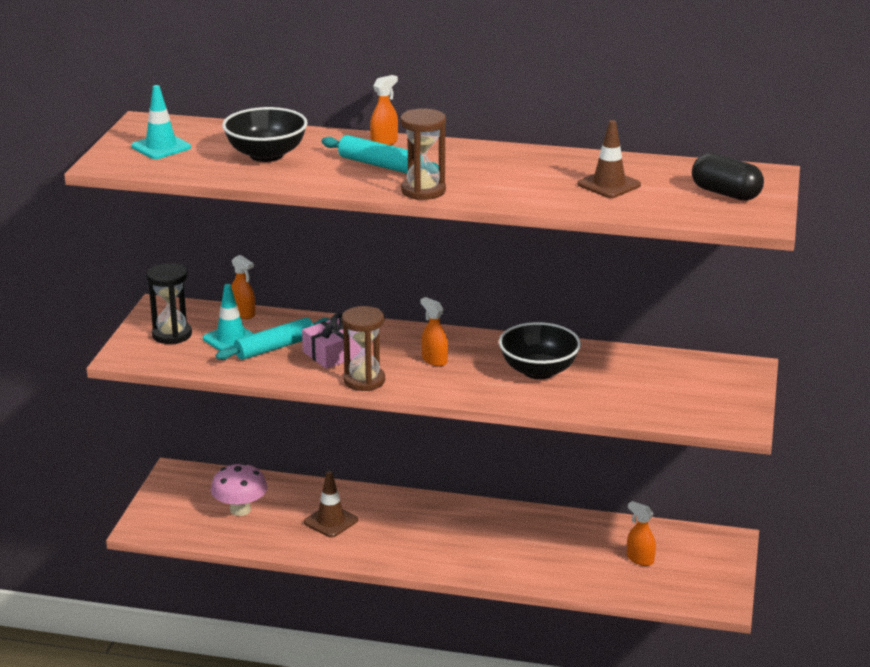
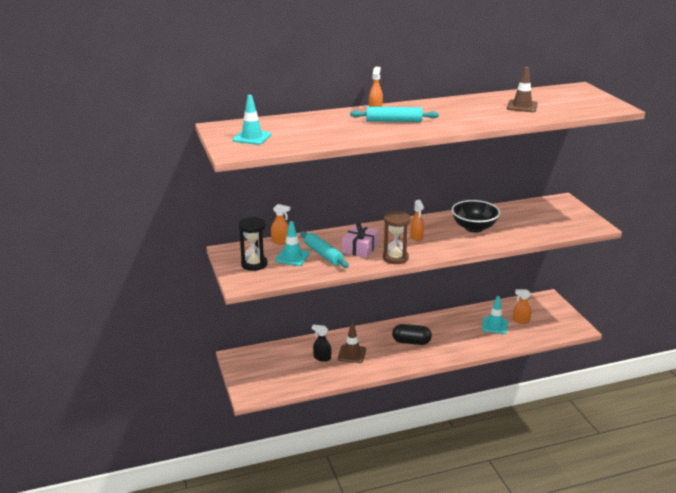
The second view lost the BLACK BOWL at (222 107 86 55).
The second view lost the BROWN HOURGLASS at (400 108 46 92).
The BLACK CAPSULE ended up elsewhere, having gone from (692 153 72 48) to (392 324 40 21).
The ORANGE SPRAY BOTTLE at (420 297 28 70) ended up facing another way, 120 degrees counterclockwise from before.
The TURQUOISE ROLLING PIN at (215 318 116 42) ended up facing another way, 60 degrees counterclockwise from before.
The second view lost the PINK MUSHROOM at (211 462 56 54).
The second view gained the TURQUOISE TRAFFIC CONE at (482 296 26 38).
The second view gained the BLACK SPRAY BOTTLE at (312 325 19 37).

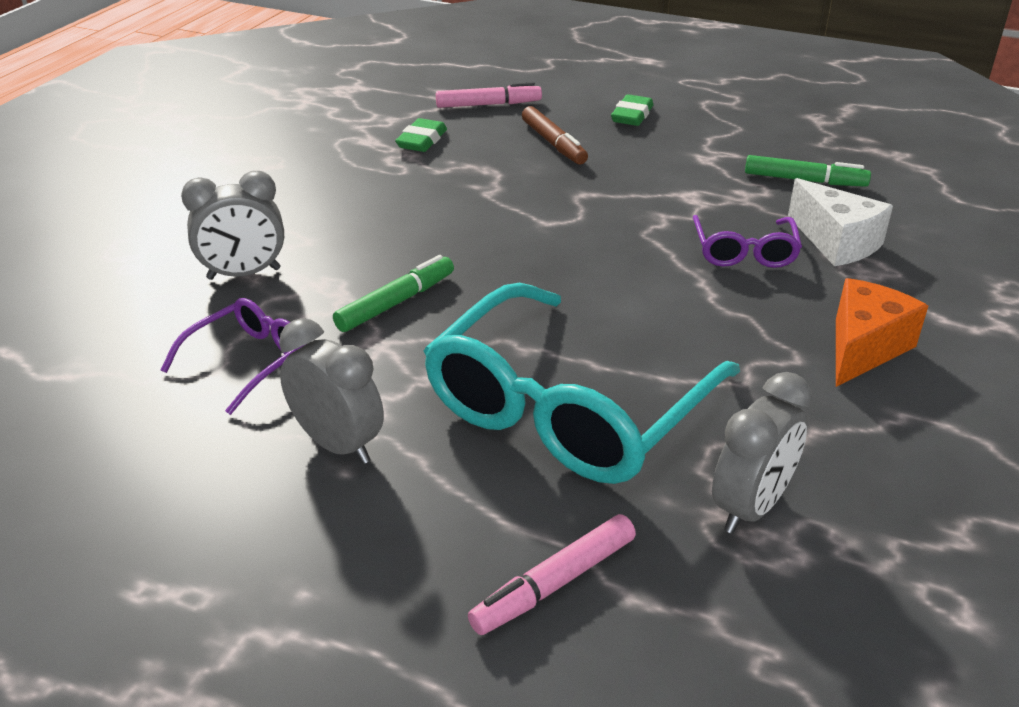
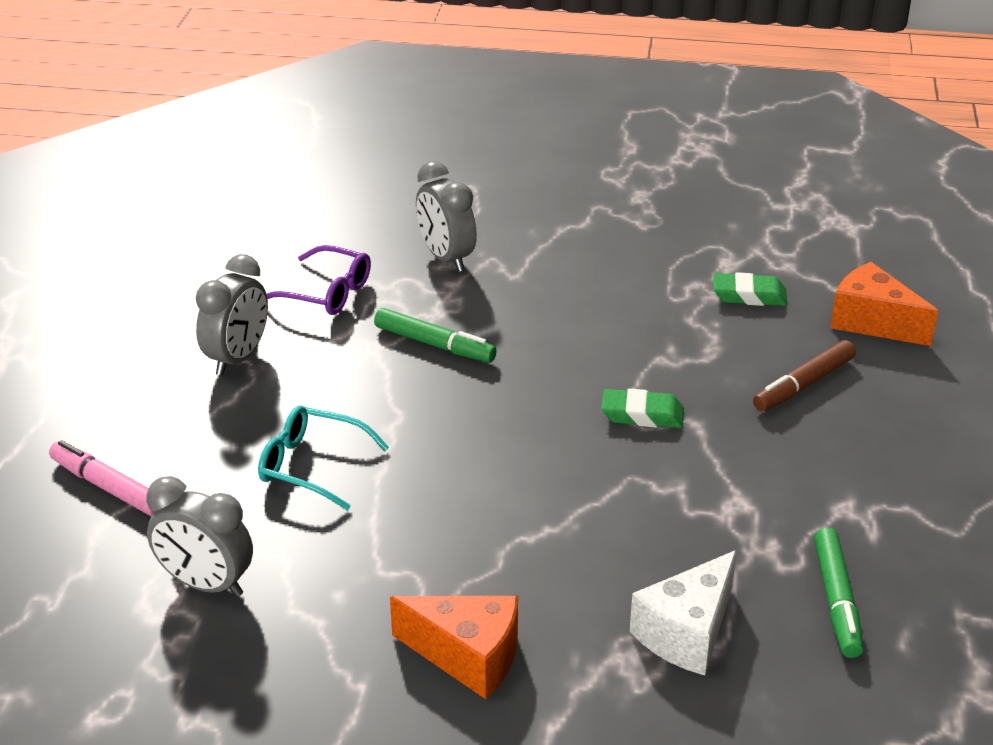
Where the PINK MARKER stood at (436 82 106 26), the ORANGE CHEESE came to stand at (830 262 108 84).
The GREEN ERASER ended up elsewhere, having gone from (611 94 42 32) to (601 389 83 39).
The second view lost the PURPLE GLASSES at (693 215 109 53).
The size of the TURQUOISE GLASSES at (424 283 316 201) changed by a factor of 0.48.

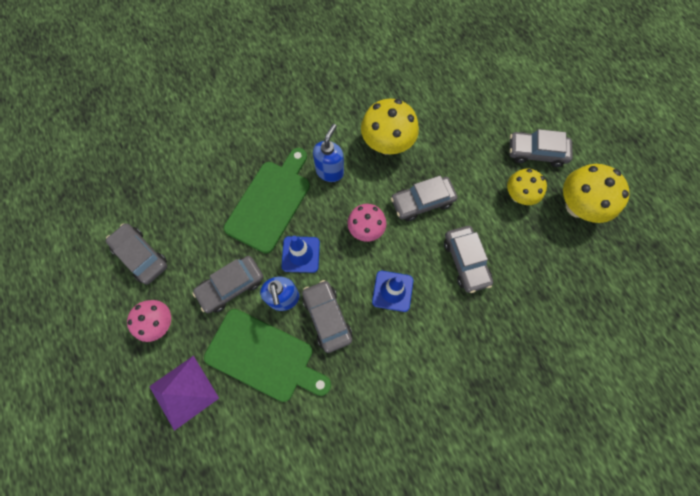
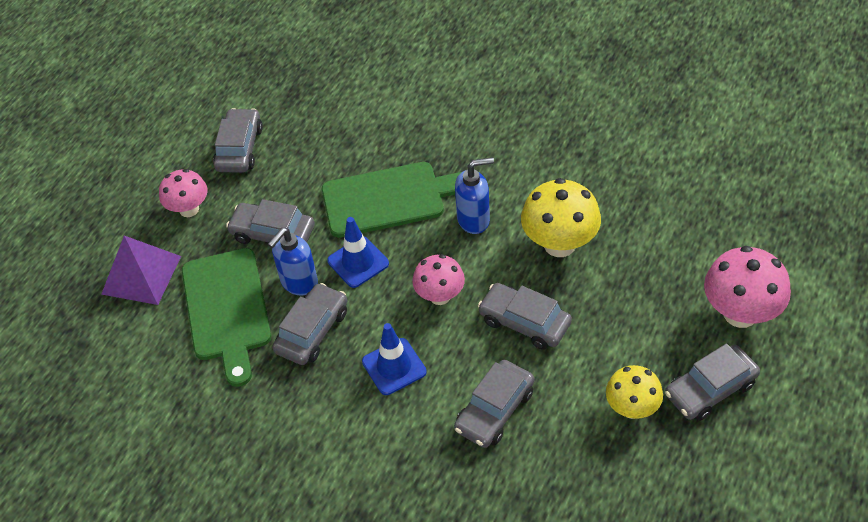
The GREY CAR at (509 129 64 38) ended up facing another way, 90 degrees counterclockwise from before.
The second view lost the YELLOW MUSHROOM at (563 164 67 59).
The second view gained the PINK MUSHROOM at (704 246 87 82).

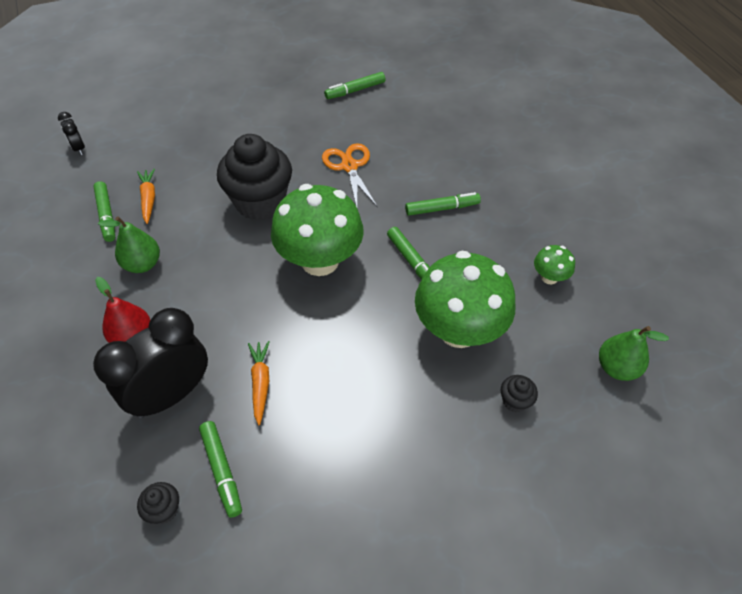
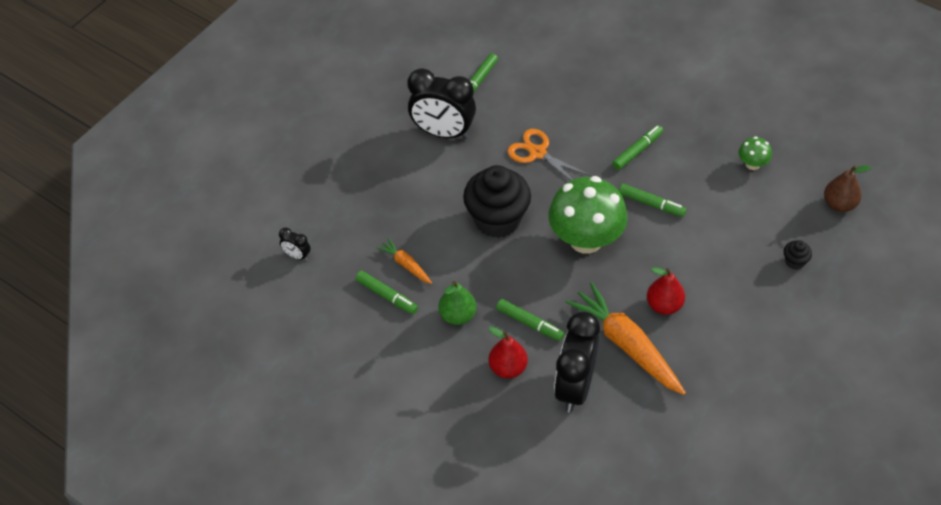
The second view lost the GREEN MUSHROOM at (415 251 100 97).
What was the GREEN PEAR at (599 326 70 55) turned into the BROWN PEAR at (824 165 48 47).
The size of the ORANGE CARROT at (248 341 21 84) changed by a factor of 2.04.
The GREEN MARKER ended up elsewhere, having gone from (199 421 43 97) to (496 299 68 42).
The second view lost the BLACK CUPCAKE at (137 482 42 42).
The second view gained the BLACK CLOCK at (407 68 69 71).
The second view gained the RED PEAR at (647 267 38 48).

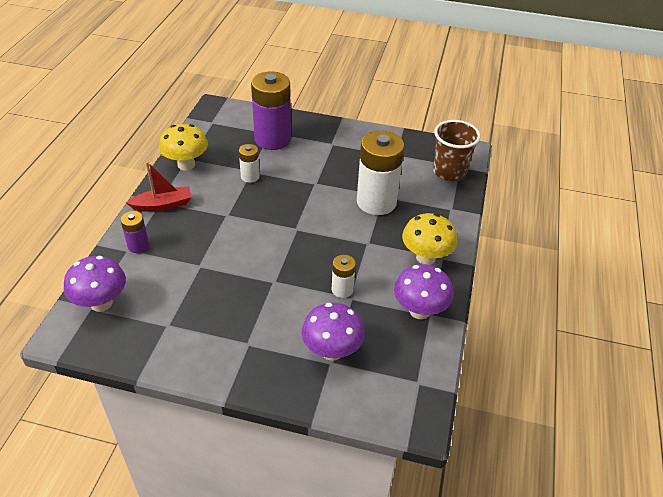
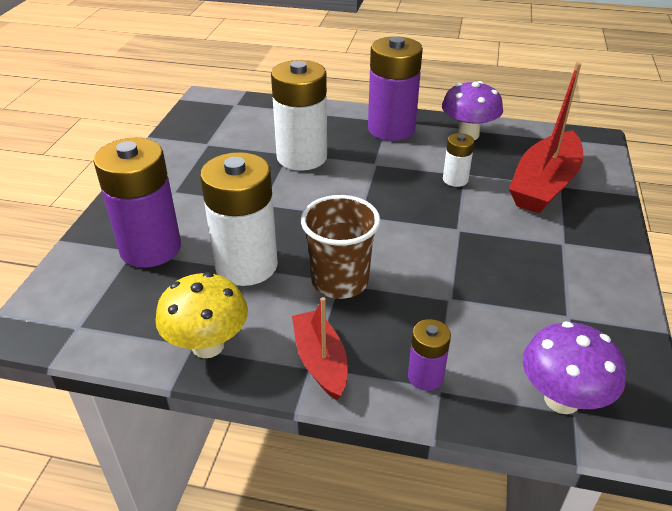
The BROWN CUP ended up elsewhere, having gone from (433 120 48 61) to (301 195 80 104).
The size of the WHITE BATTERY at (239 144 21 39) changed by a factor of 2.08.
Where the YELLOW MUSHROOM stood at (402 213 55 52), the PURPLE BATTERY came to stand at (368 36 55 105).
Where the PURPLE MUSHROOM stood at (302 303 62 58), the RED BOAT came to stand at (509 62 74 152).

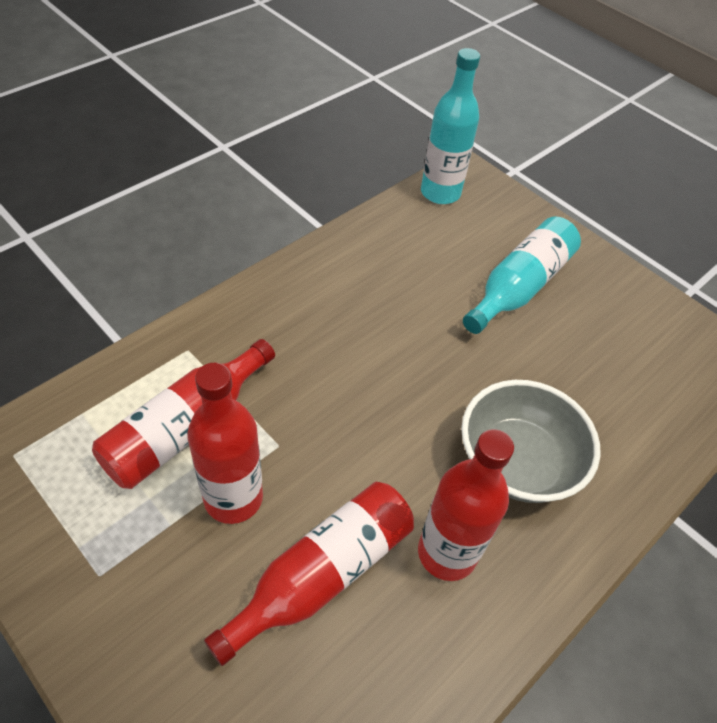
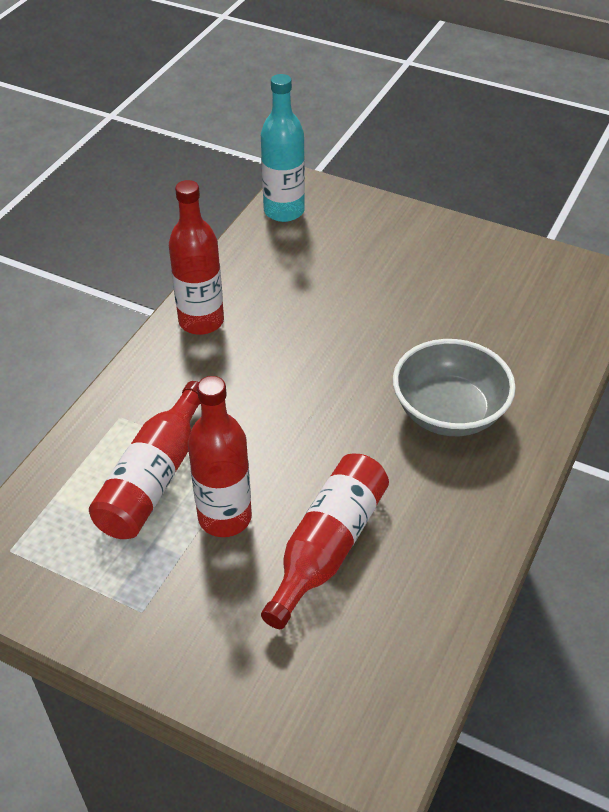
The second view lost the TURQUOISE BOTTLE at (463 216 118 118).
The RED BOTTLE ended up elsewhere, having gone from (418 429 96 152) to (169 180 55 155).

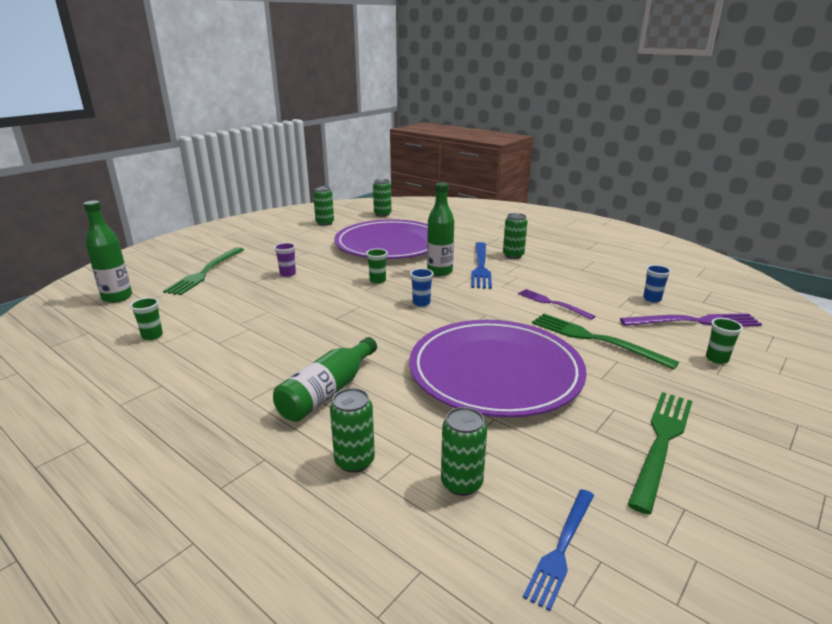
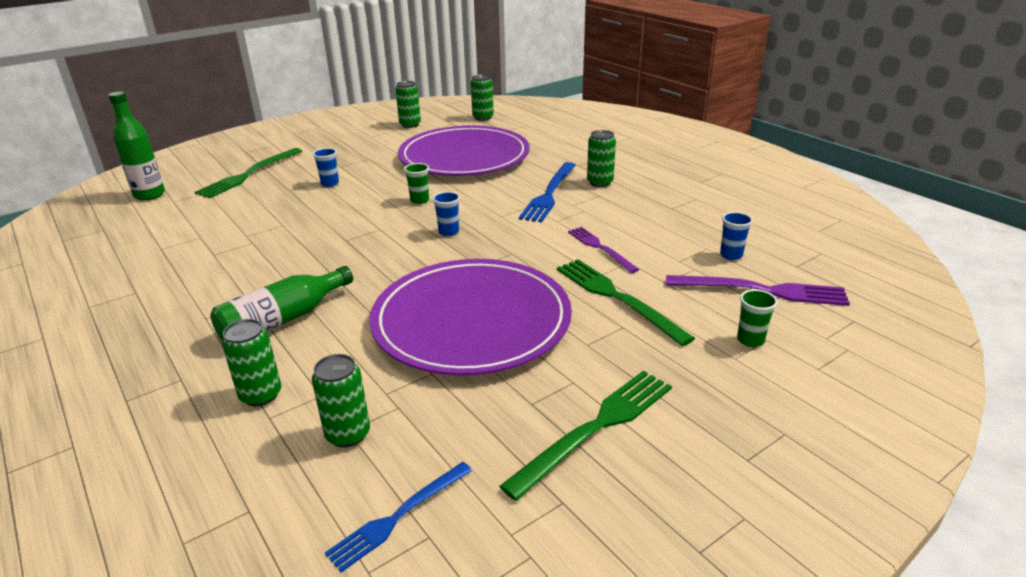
The second view lost the GREEN BOTTLE at (427 183 27 93).
What was the PURPLE CUP at (274 243 22 34) turned into the BLUE CUP at (313 148 26 39).
The second view lost the GREEN CUP at (130 297 33 43).

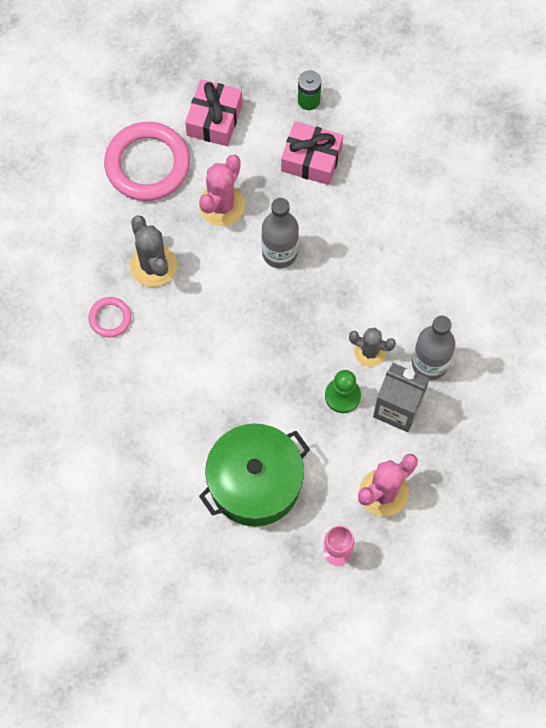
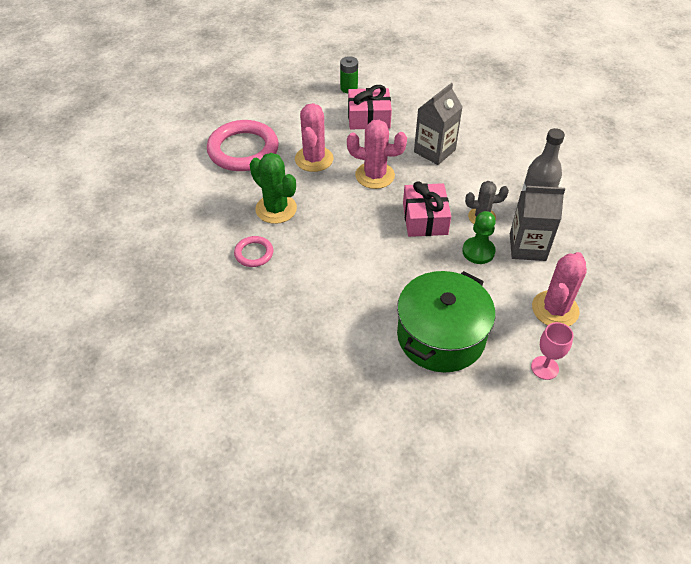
The PINK GIFT ended up elsewhere, having gone from (185 79 57 67) to (403 181 48 56).
Where the GREY BOTTLE stood at (261 198 38 70), the PINK CACTUS came to stand at (347 120 60 69).
What was the GREY CACTUS at (130 215 47 72) turned into the GREEN CACTUS at (250 153 47 71).
The second view gained the GREY CARTON at (414 83 49 82).

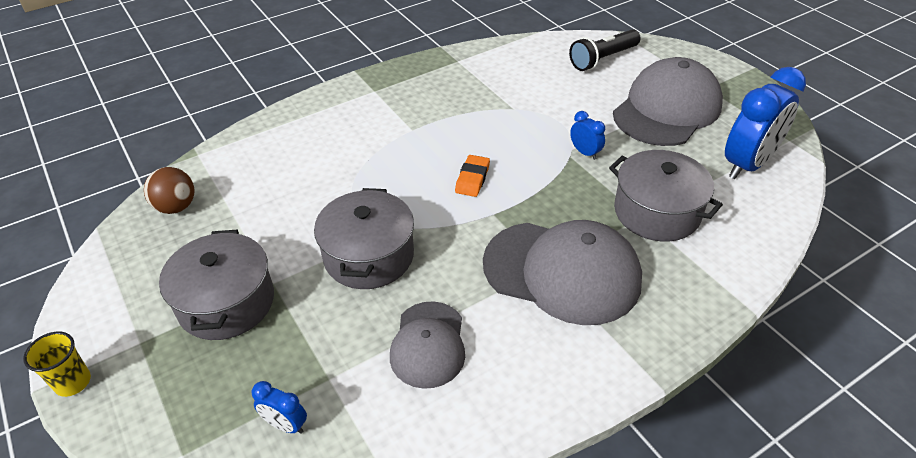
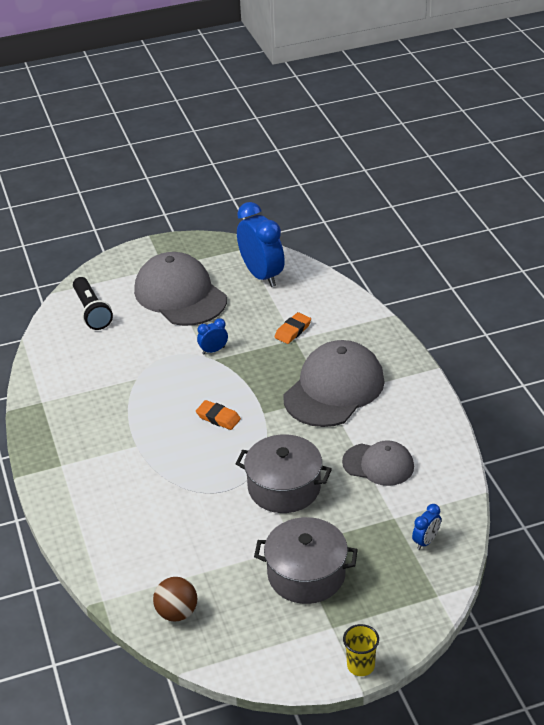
Where the GREY POT stood at (609 150 114 92), the ORANGE ERASER came to stand at (275 312 36 32).

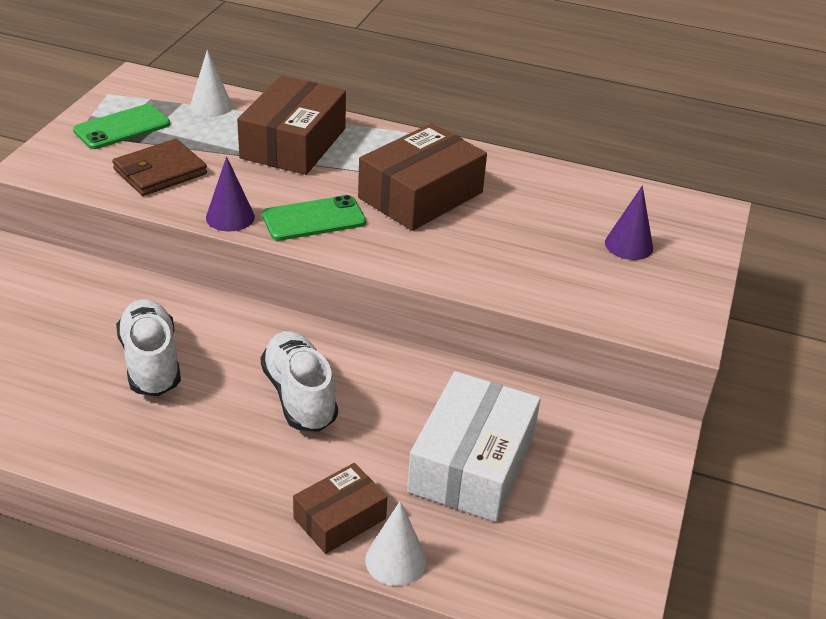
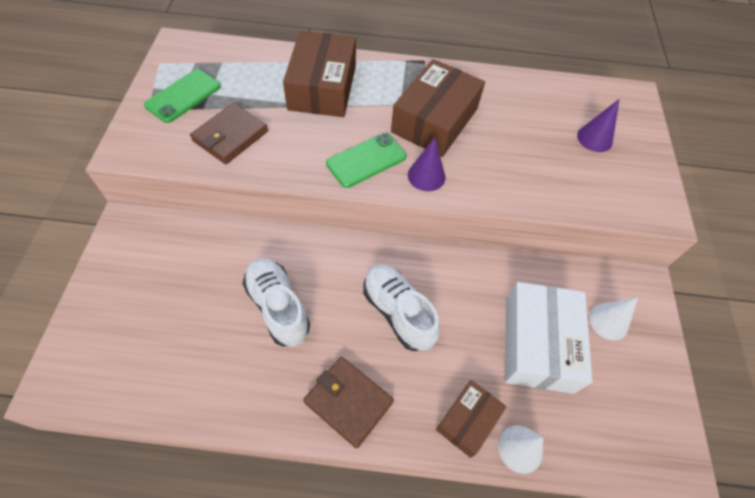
The WHITE CONE ended up elsewhere, having gone from (190 50 42 67) to (589 297 49 43).
The PURPLE CONE ended up elsewhere, having gone from (206 156 49 76) to (408 137 37 54).
The second view gained the BROWN WALLET at (303 357 91 91).

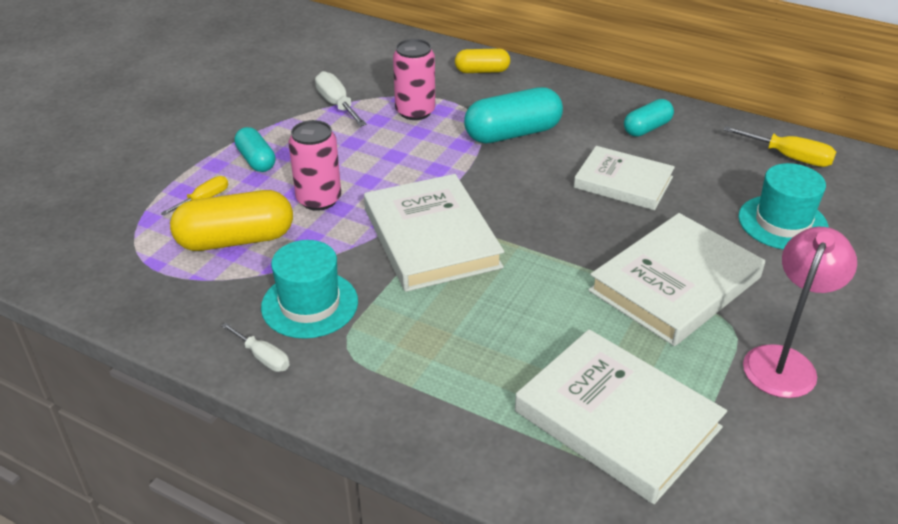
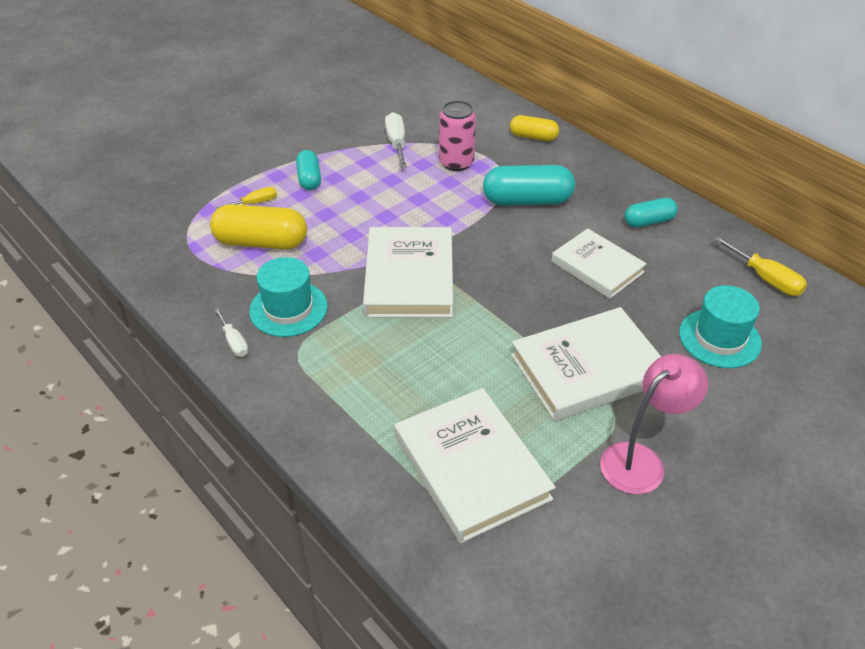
The second view lost the PINK CAN at (288 120 53 91).

